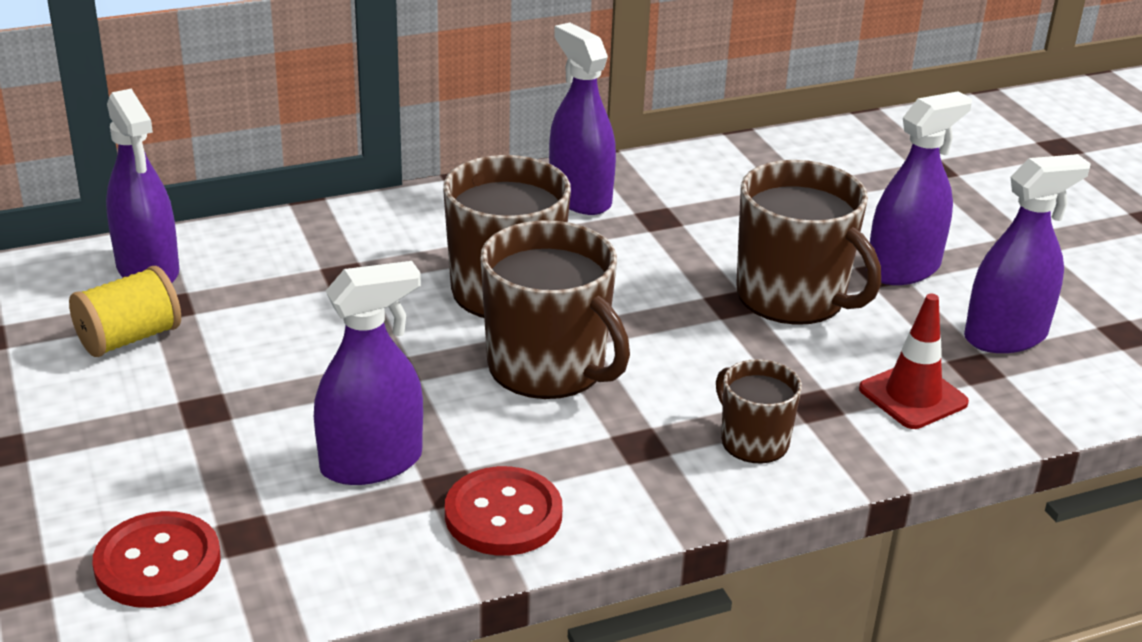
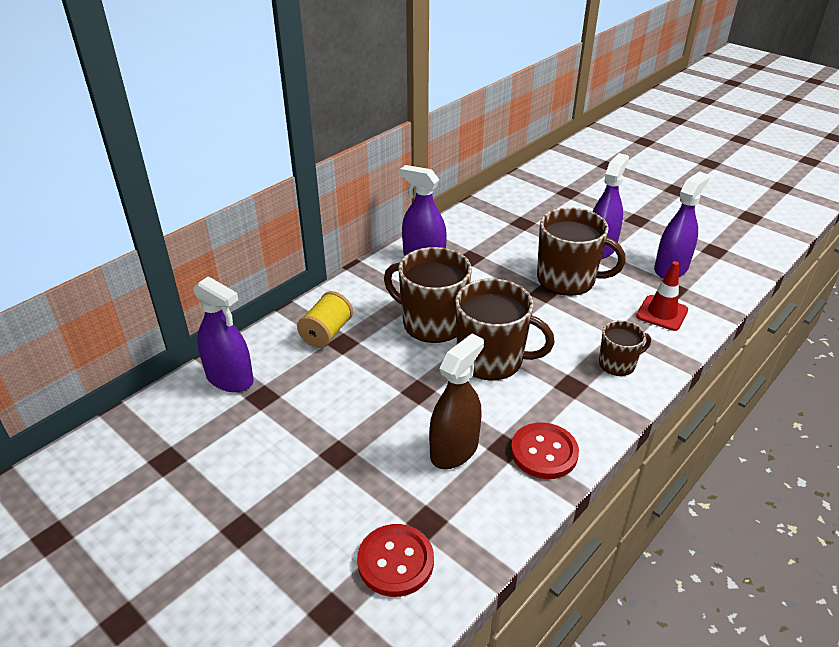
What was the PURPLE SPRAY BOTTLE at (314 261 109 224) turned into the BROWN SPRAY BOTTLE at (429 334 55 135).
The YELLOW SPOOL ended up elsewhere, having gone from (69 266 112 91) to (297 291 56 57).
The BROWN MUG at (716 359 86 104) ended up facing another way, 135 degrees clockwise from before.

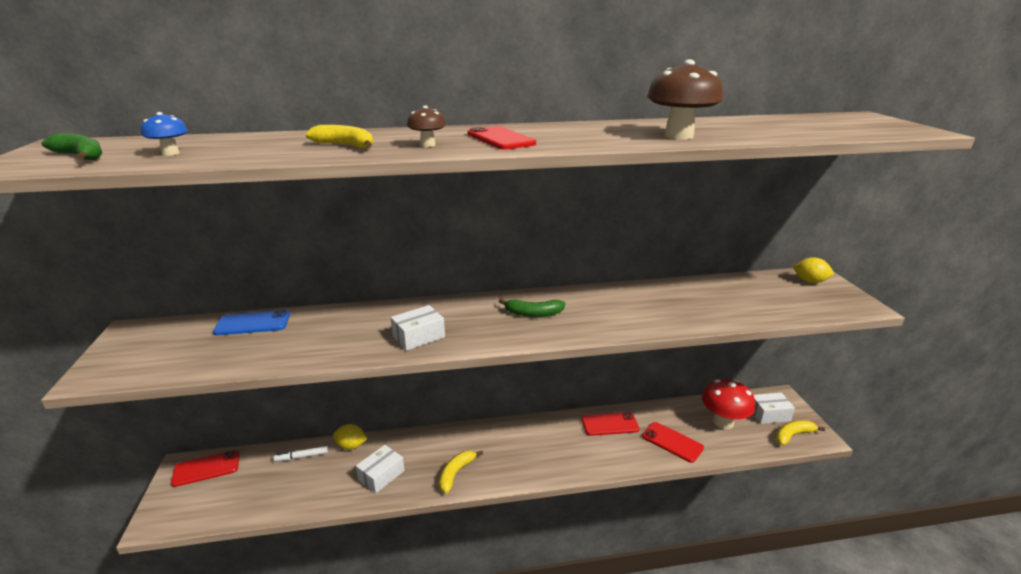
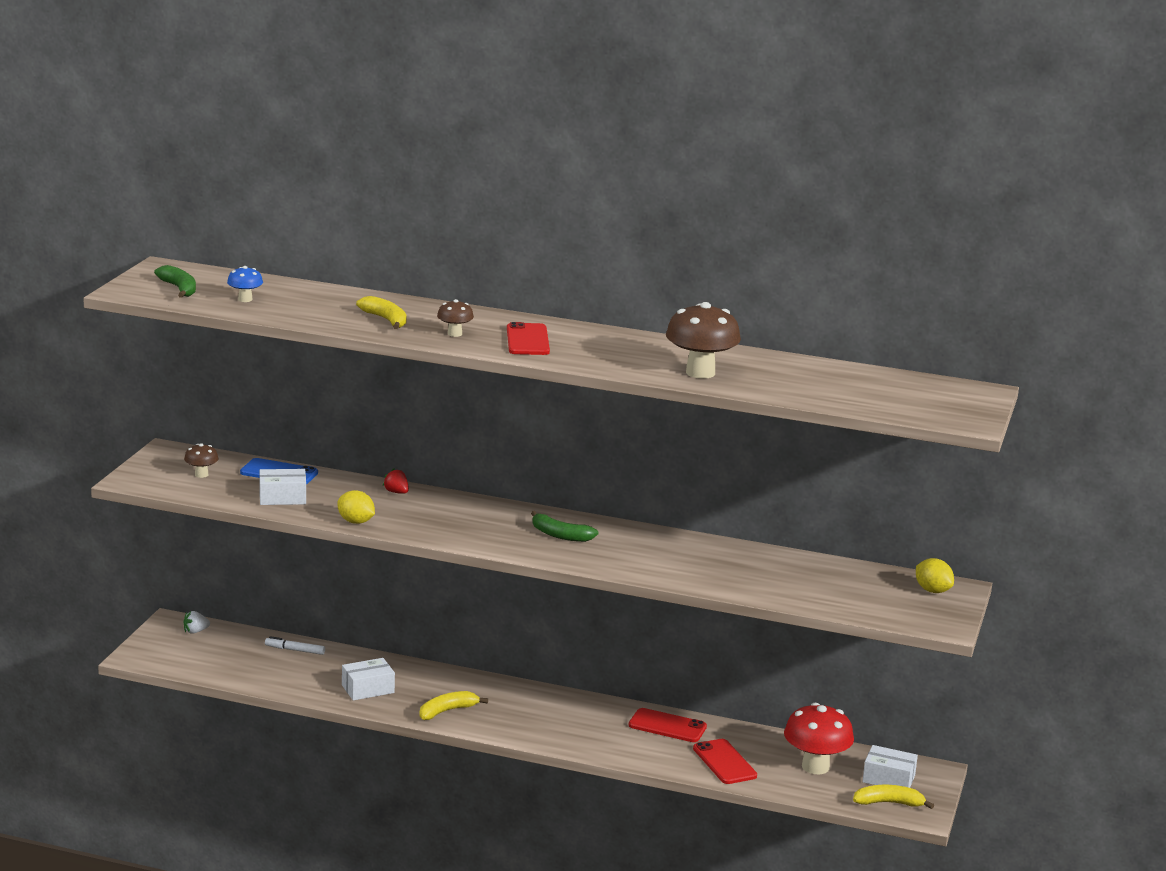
The WHITE BOX ended up elsewhere, having gone from (391 305 54 46) to (259 469 47 36).
The YELLOW LEMON ended up elsewhere, having gone from (333 424 34 26) to (338 490 37 34).
Where the RED PHONE stood at (171 450 68 37), the WHITE STRAWBERRY came to stand at (183 611 27 23).
The second view gained the BROWN MUSHROOM at (184 443 35 35).
The second view gained the RED STRAWBERRY at (382 468 27 26).

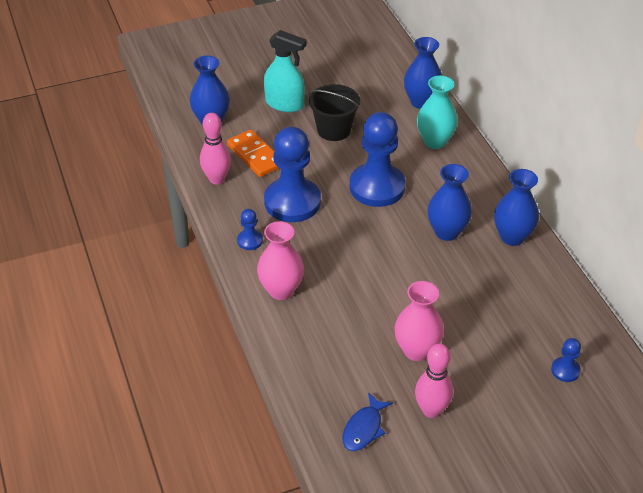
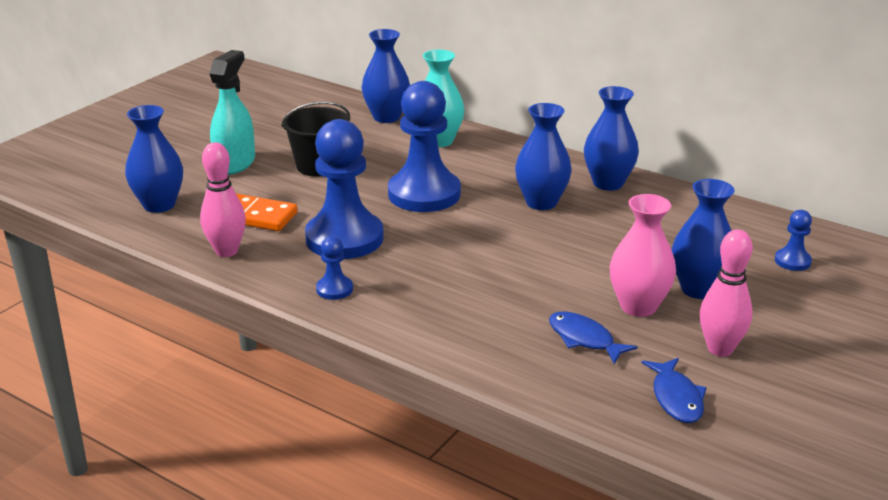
The TURQUOISE SPRAY BOTTLE at (264 30 43 82) ended up facing another way, 60 degrees counterclockwise from before.
The second view lost the PINK VASE at (257 221 47 79).
The second view gained the BLUE VASE at (672 179 63 120).
The second view gained the BLUE FISH at (549 312 89 52).

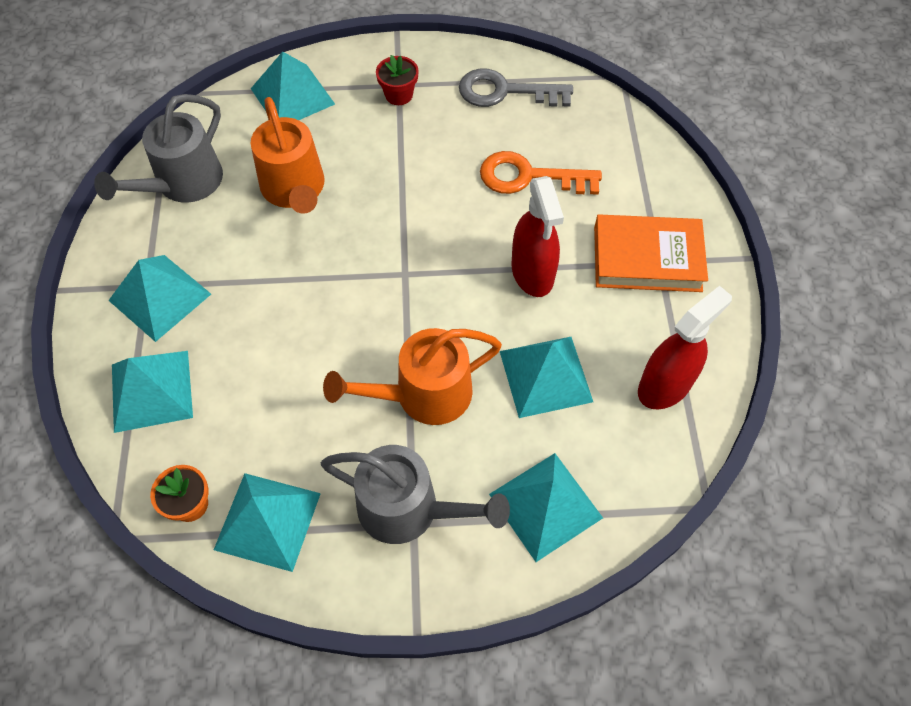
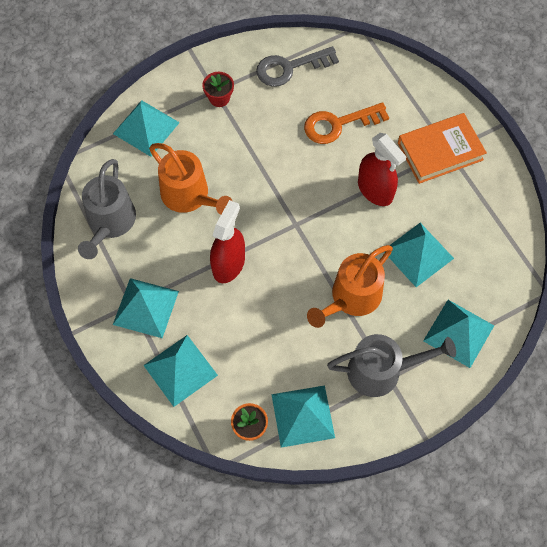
The RED SPRAY BOTTLE ended up elsewhere, having gone from (638 286 94 123) to (210 200 35 83).

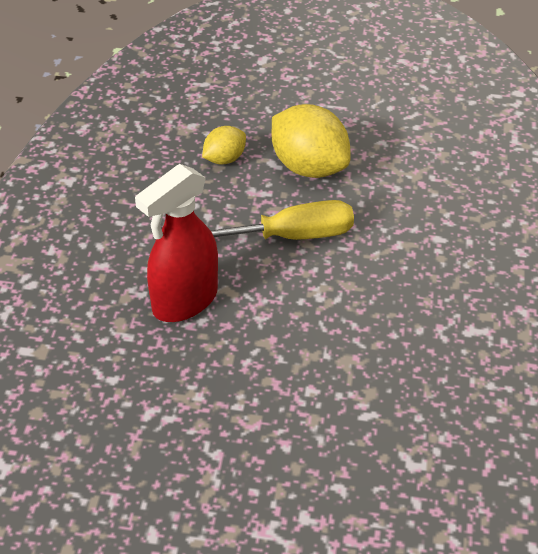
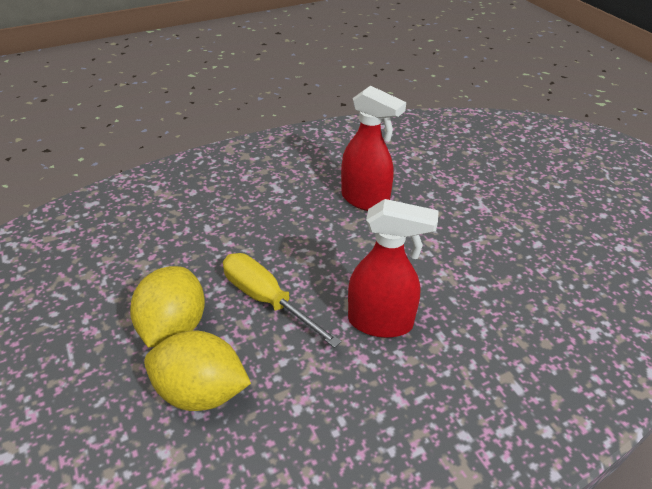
The size of the YELLOW LEMON at (202 126 44 38) changed by a factor of 1.85.
The second view gained the RED SPRAY BOTTLE at (341 86 65 125).

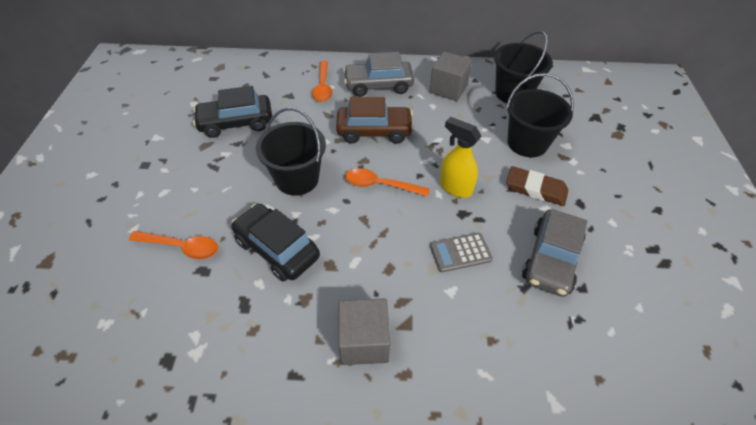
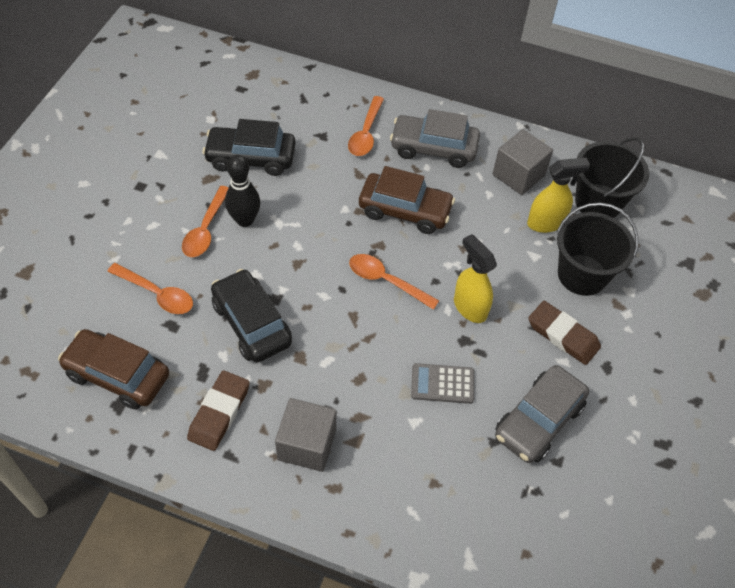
The second view lost the BLACK BUCKET at (256 108 70 88).
The second view gained the BLACK BOWLING PIN at (225 155 35 72).
The second view gained the YELLOW SPRAY BOTTLE at (527 158 63 75).
The second view gained the ORANGE SPOON at (182 186 47 71).
The second view gained the BROWN CAR at (58 329 111 81).
The second view gained the BROWN ERASER at (187 370 63 81).

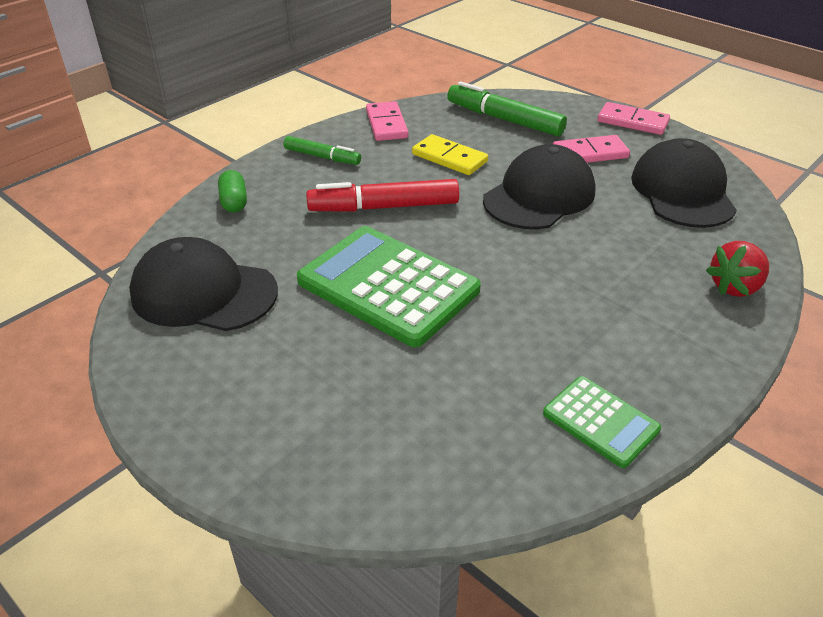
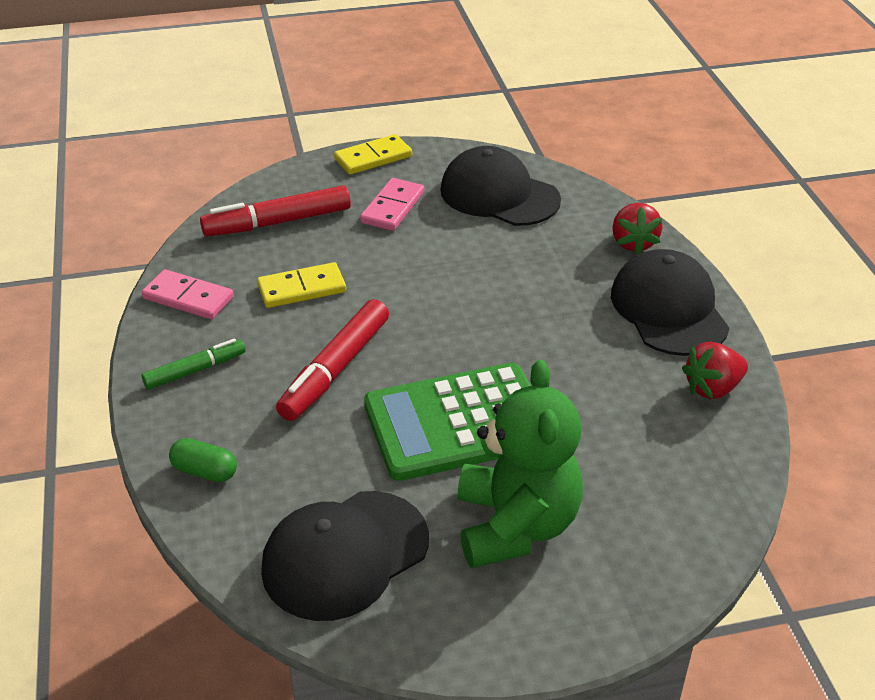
What was the GREEN MARKER at (447 81 120 55) turned into the RED MARKER at (200 185 151 51).
What was the PINK DOMINO at (598 102 72 33) turned into the YELLOW DOMINO at (334 134 78 41).
The BLACK CAP ended up elsewhere, having gone from (483 144 113 85) to (611 249 118 107).
Where the GREEN CALCULATOR stood at (543 376 118 92), the RED STRAWBERRY came to stand at (682 342 66 57).
The second view gained the GREEN TEDDY BEAR at (457 360 126 208).

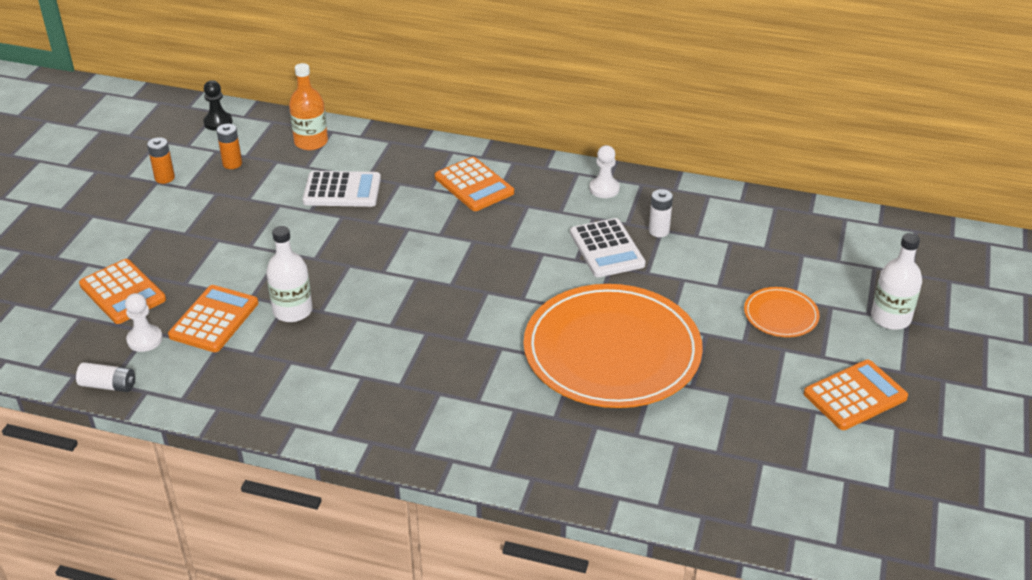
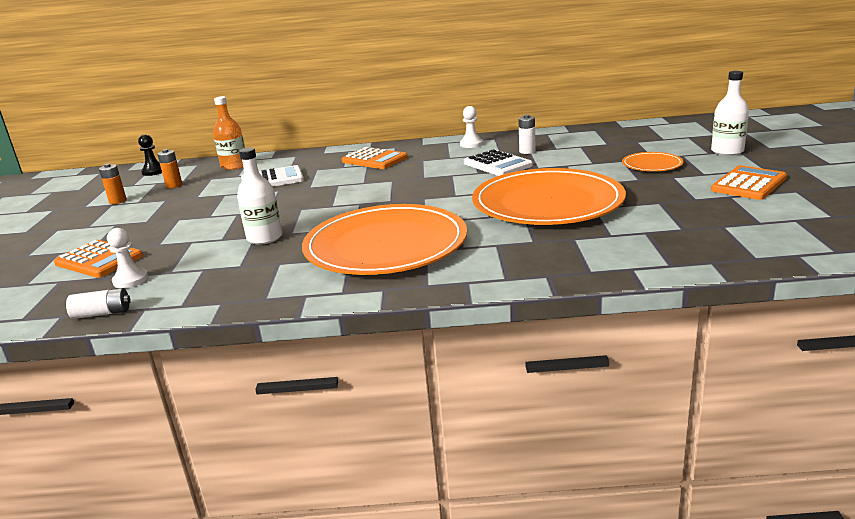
The second view lost the ORANGE CALCULATOR at (168 285 90 67).
The second view gained the ORANGE PLATE at (302 204 165 71).

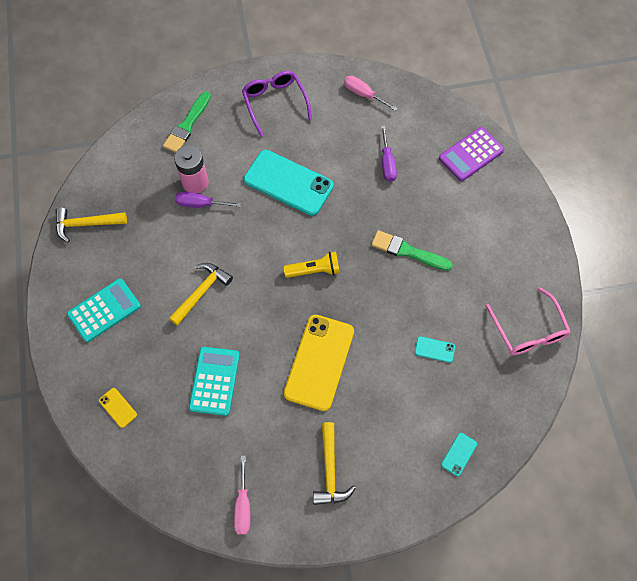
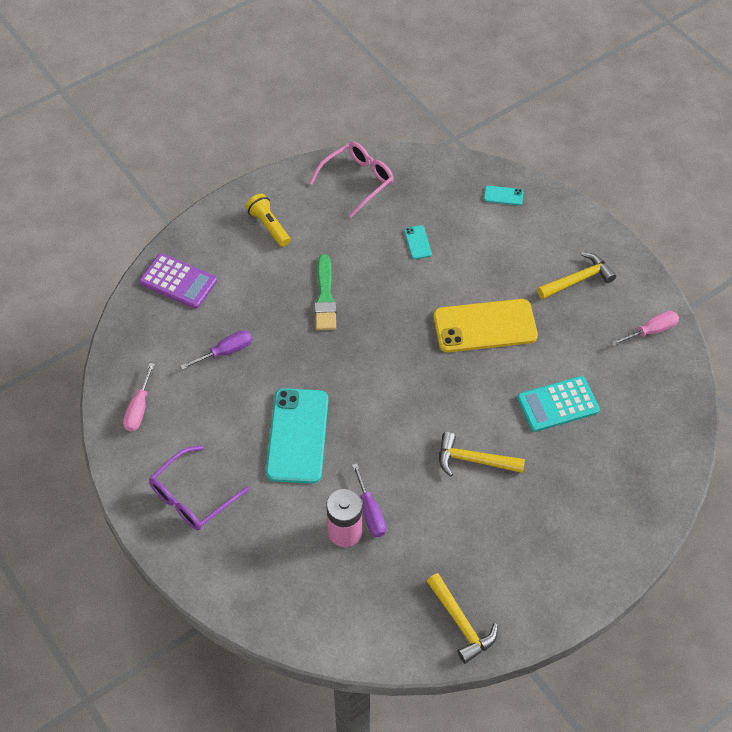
The second view lost the GREEN BRUSH at (163 91 48 62).
The YELLOW FLASHLIGHT ended up elsewhere, having gone from (283 252 57 26) to (246 193 44 54).
The second view lost the TURQUOISE CALCULATOR at (67 278 74 64).
The second view lost the YELLOW PHONE at (99 388 38 40).

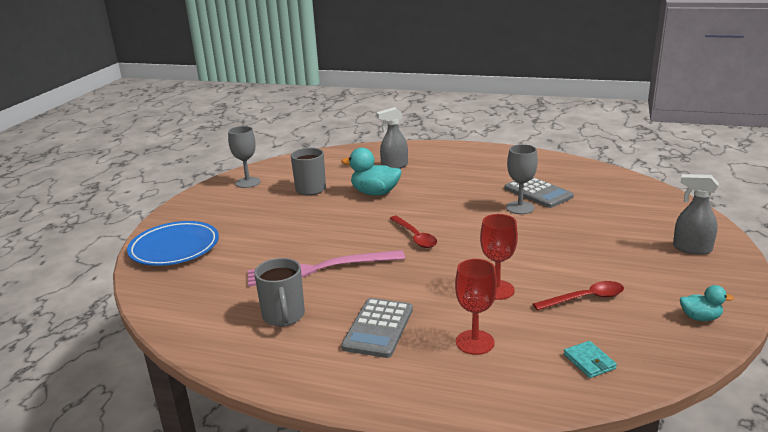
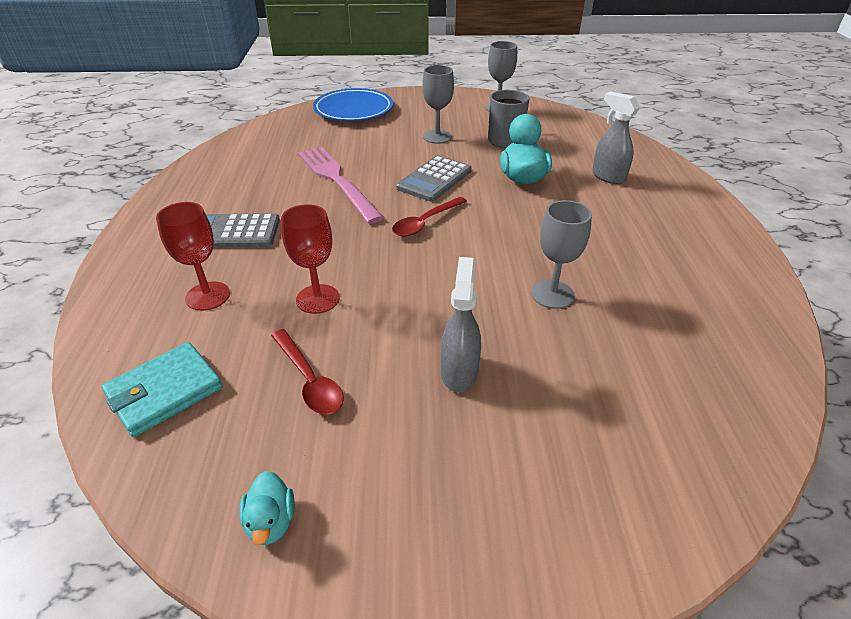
The GREY SPRAY BOTTLE ended up elsewhere, having gone from (673 174 46 81) to (441 257 40 135).
The GREY CALCULATOR ended up elsewhere, having gone from (505 177 69 31) to (396 155 76 47).
The second view lost the GREY MUG at (254 258 51 68).
The size of the TURQUOISE WALLET at (564 341 53 37) changed by a factor of 1.73.
The second view gained the GREY GOBLET at (422 65 32 79).

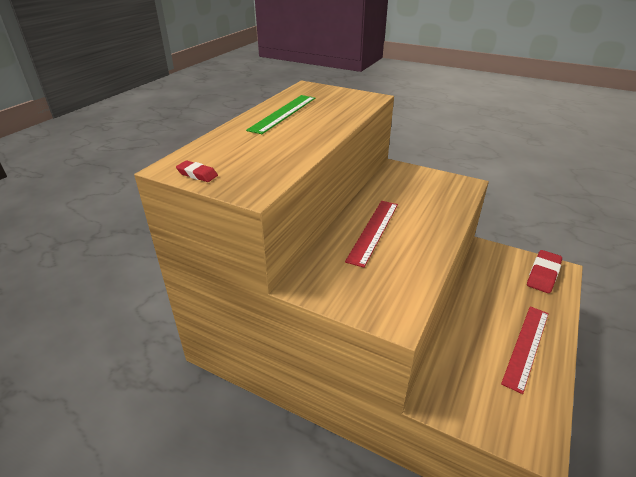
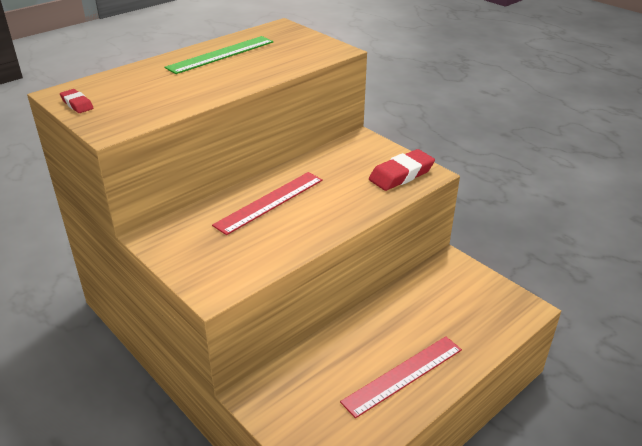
The RED ERASER ended up elsewhere, having gone from (527 250 35 43) to (369 149 66 42).

